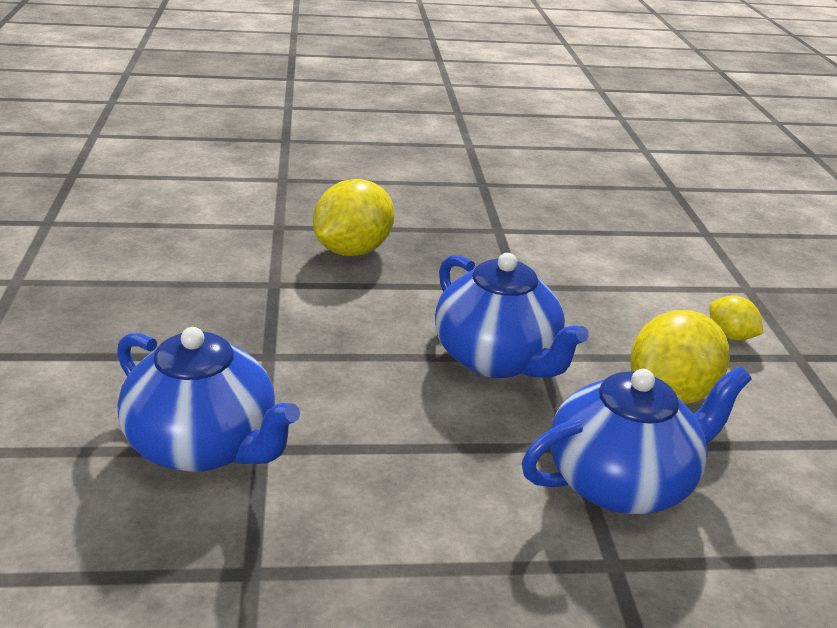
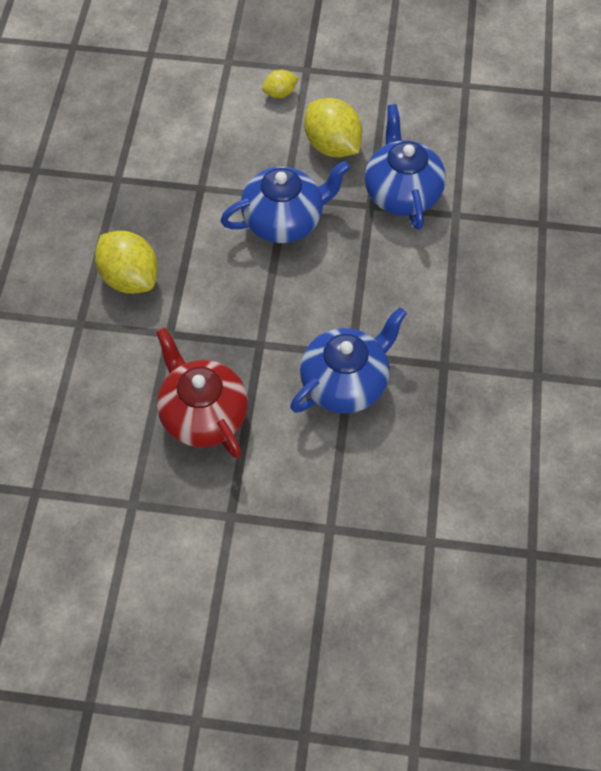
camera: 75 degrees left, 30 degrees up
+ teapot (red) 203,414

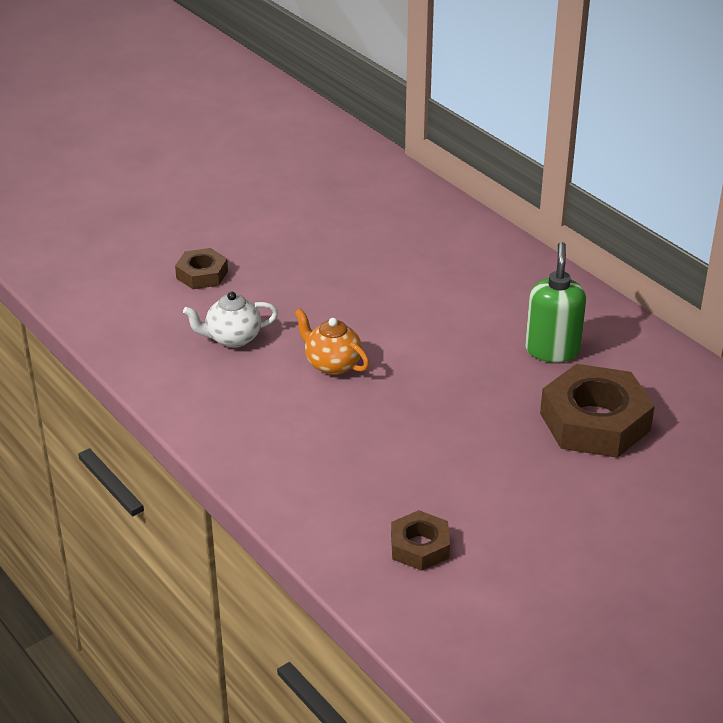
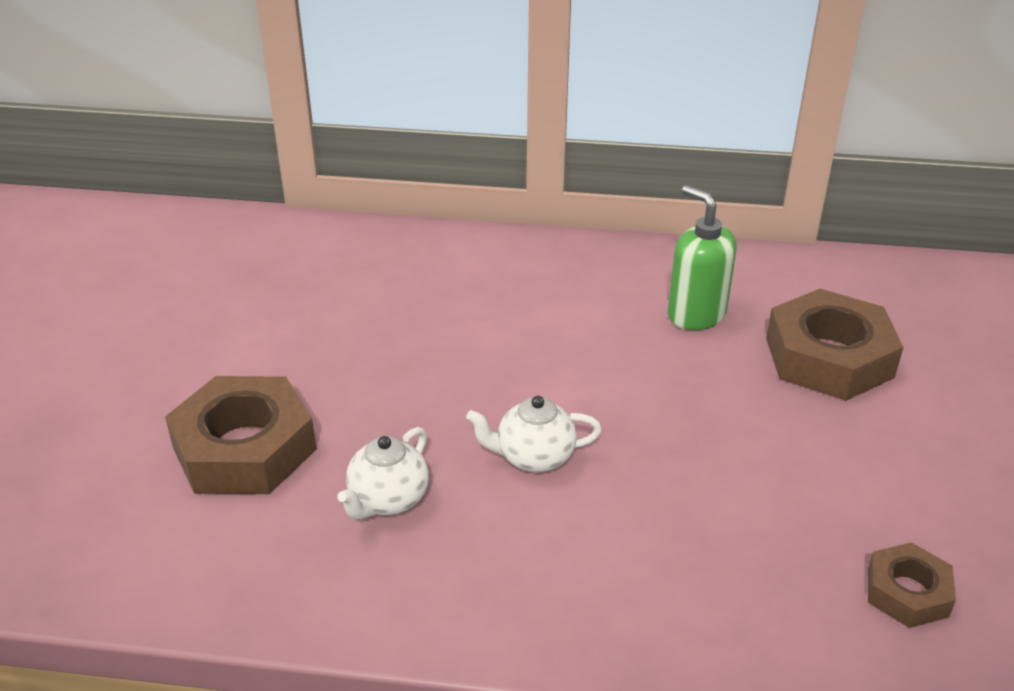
camera: 45 degrees left, 0 degrees up
~ teapot (orange) 332,364 to teapot (white) 534,457
~ nut (brown) 202,274 = 244,448 x1.86

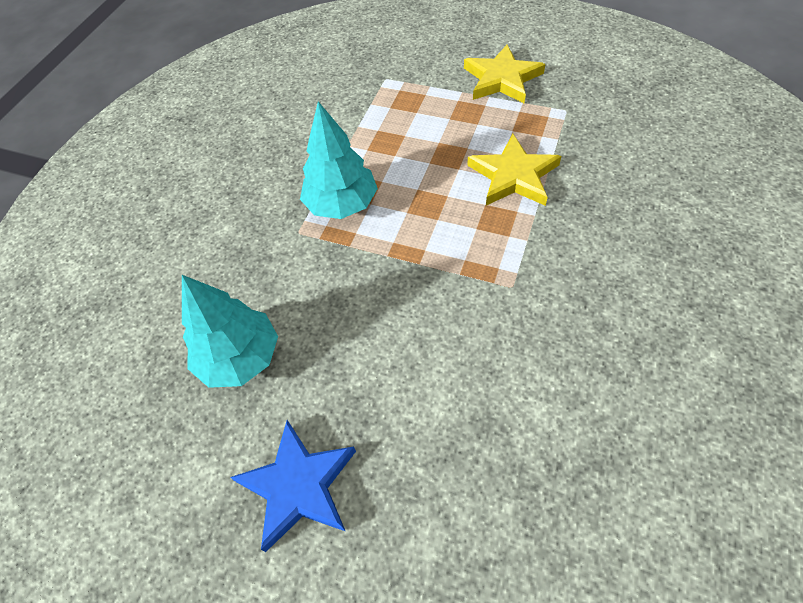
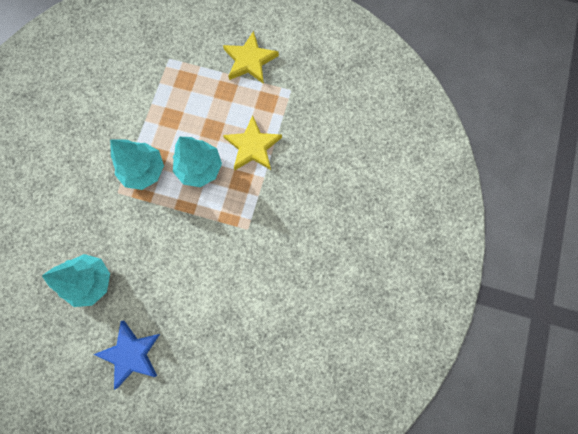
camera: 10 degrees left, 20 degrees up
+ tree (turquoise) 200,168

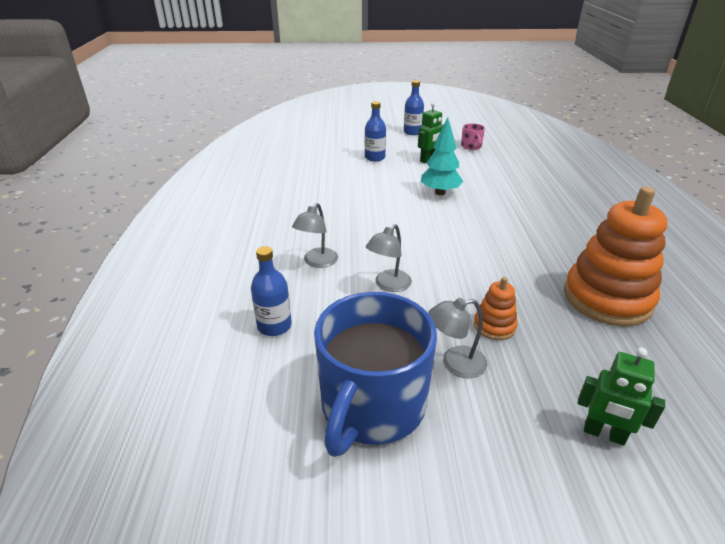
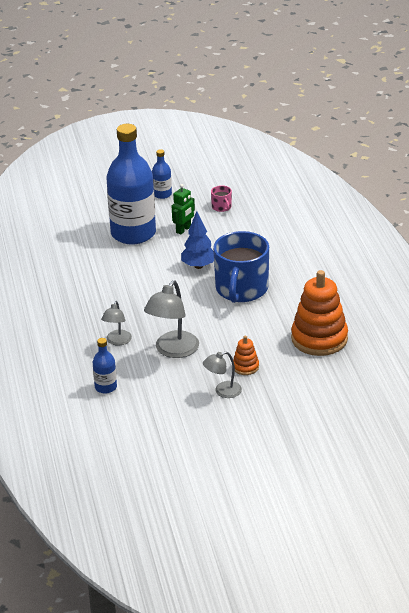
camera: 10 degrees left, 0 degrees up
- robot (green) 604,434
~ mug (blue) 372,406 to 241,289
~ tree (turquoise) 440,192 to tree (blue) 198,266
~ bottle (blue) 375,157 = 133,233 x2.33
~ lamp (grey) 388,285 = 173,351 x1.71

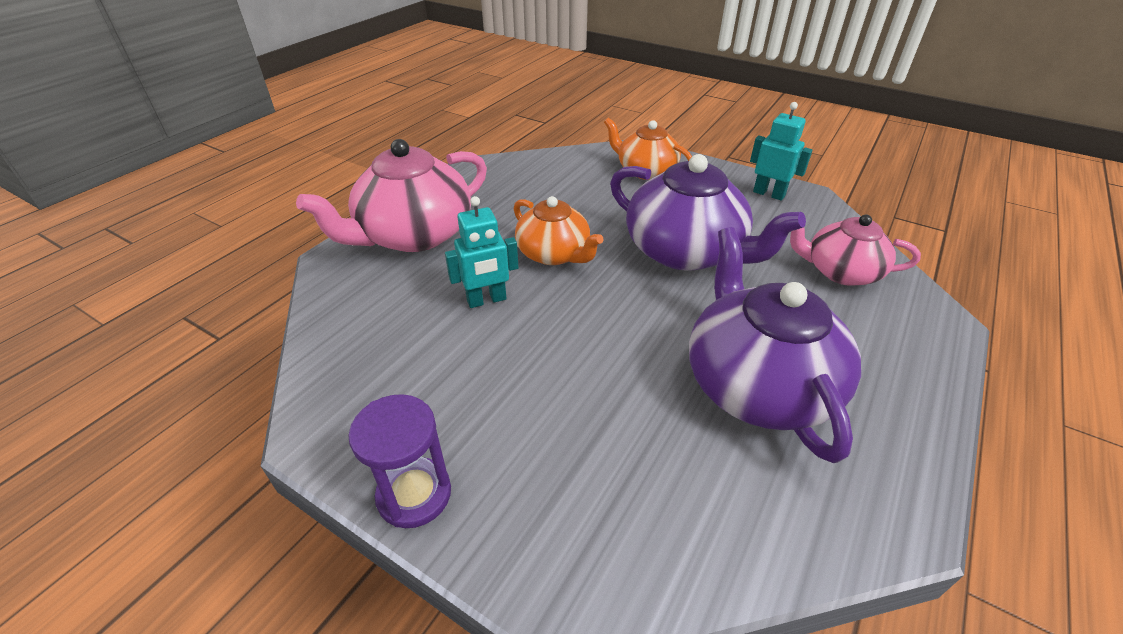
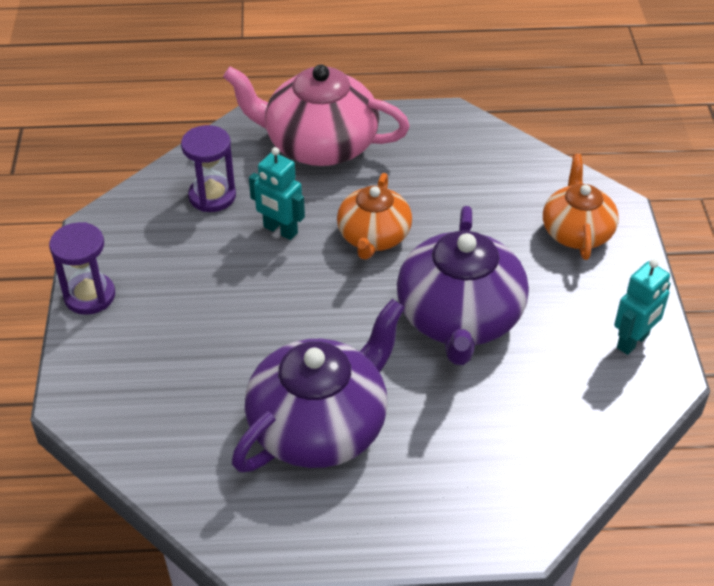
camera: 55 degrees right, 5 degrees up
- teapot (pink) 840,271
+ hourglass (purple) 212,196
~ robot (turquoise) 769,194 = 633,341 45 degrees clockwise

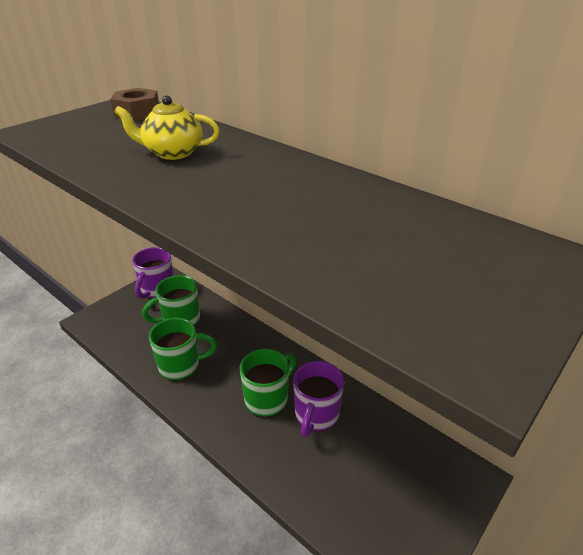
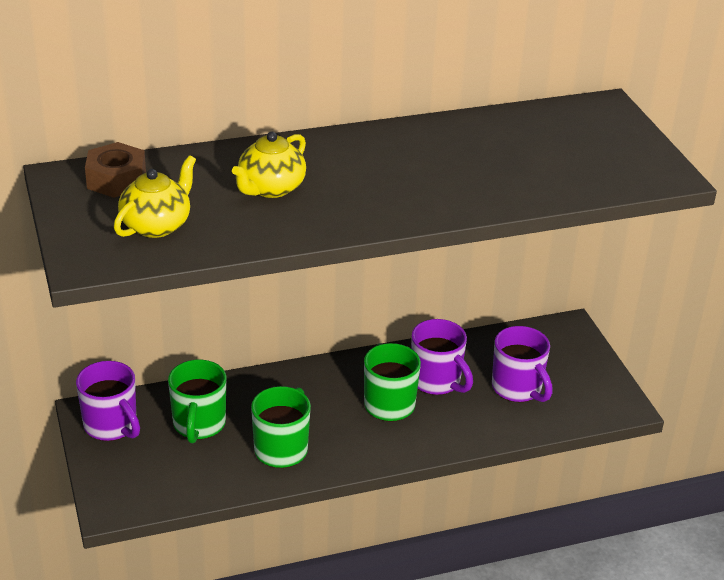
camera: 60 degrees left, 0 degrees up
+ teapot (yellow) 157,225
+ mug (purple) 518,389

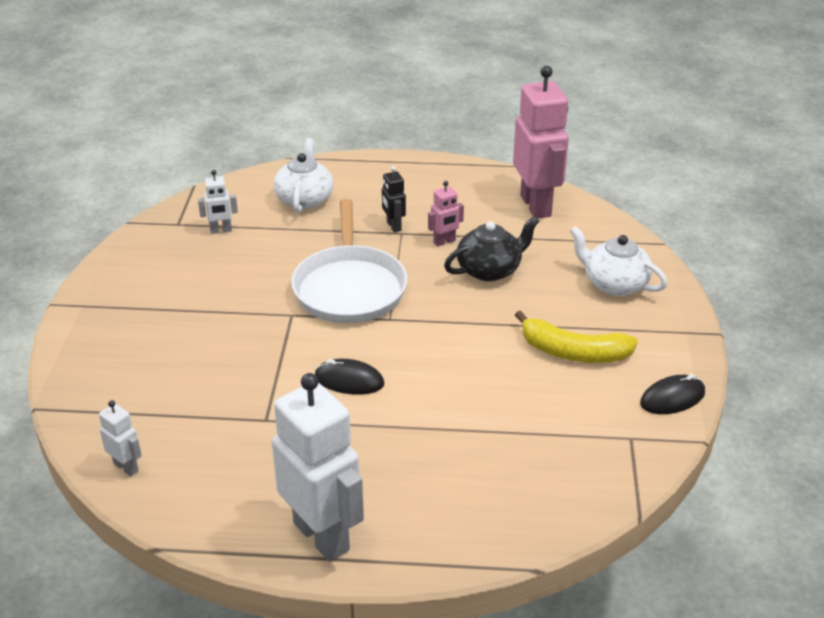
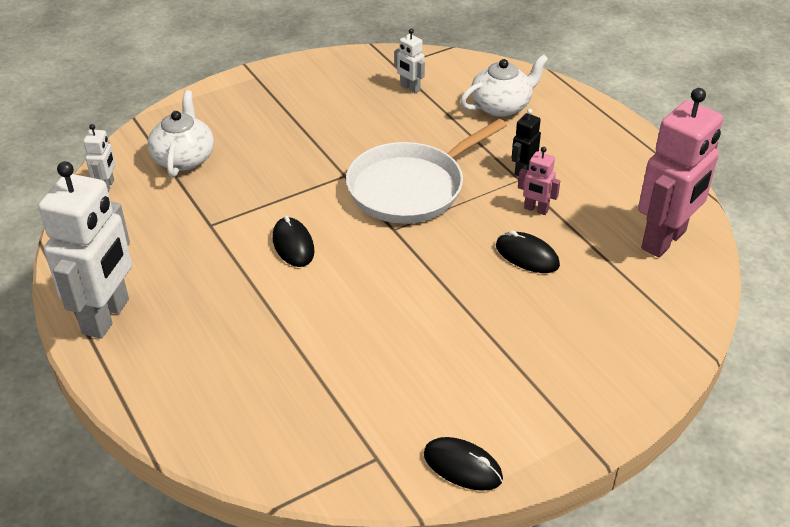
camera: 55 degrees right, 5 degrees up
- banana (yellow) 573,352
~ teapot (white) 614,284 to 184,158
~ teapot (black) 490,270 to mouse (black) 527,256

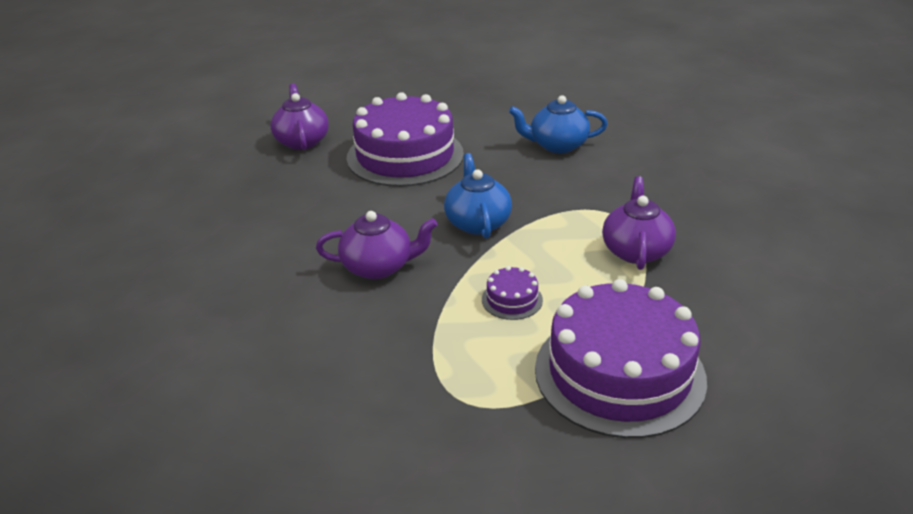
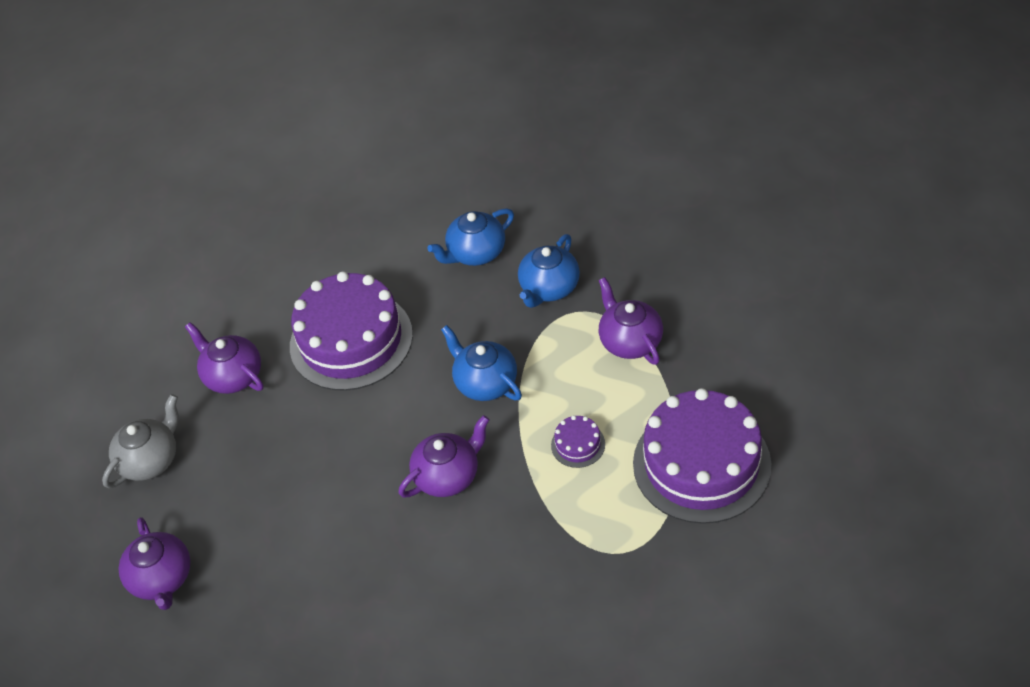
camera: 30 degrees left, 15 degrees up
+ teapot (grey) 150,460
+ teapot (purple) 162,579
+ teapot (blue) 549,288

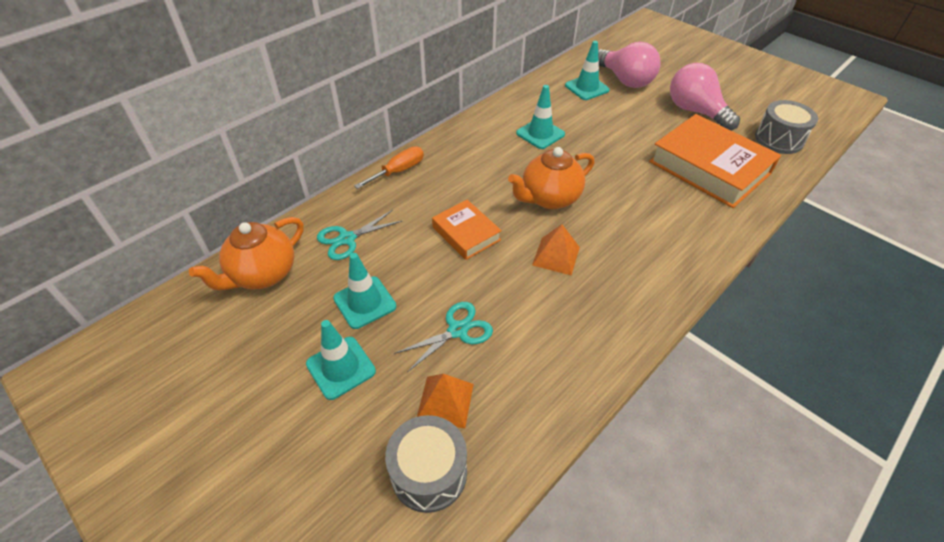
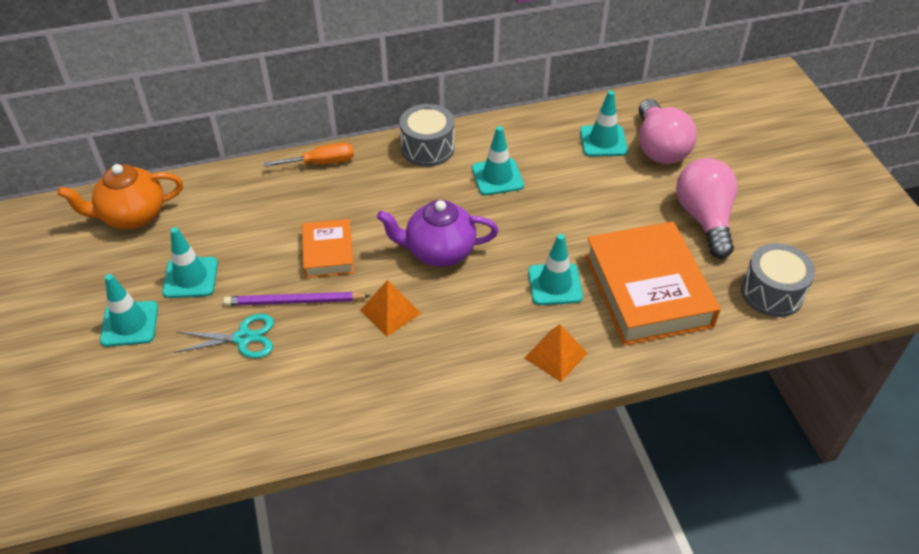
camera: 30 degrees right, 0 degrees up
- scissors (turquoise) 347,239
+ pencil (purple) 294,301
+ traffic cone (turquoise) 555,284
~ drum (grey) 429,473 to 427,148
~ pyramid (orange) 445,401 to 555,355
~ teapot (orange) 549,198 to teapot (purple) 439,251

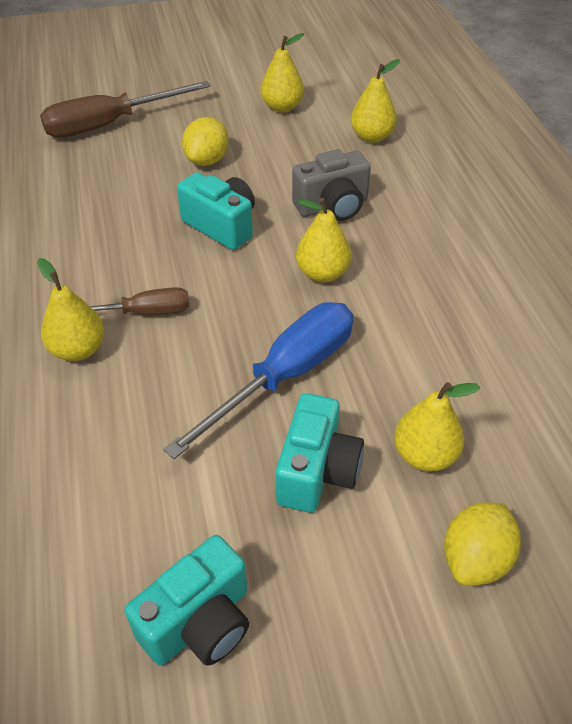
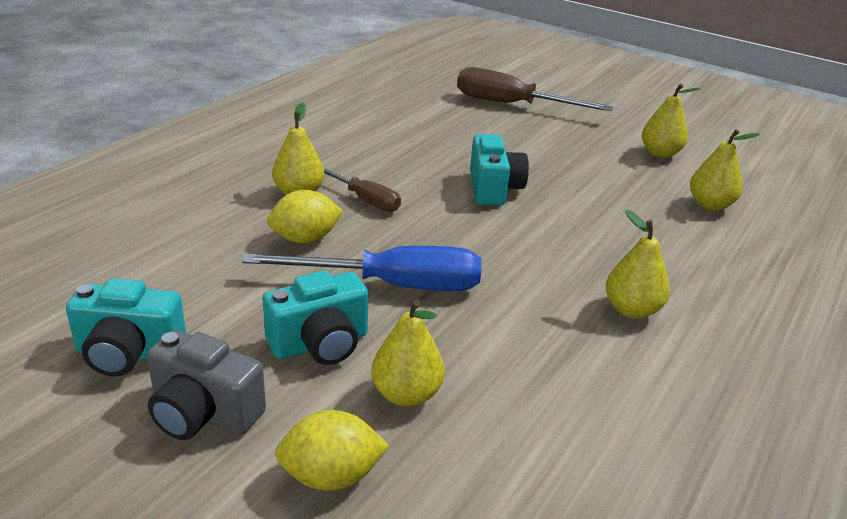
camera: 45 degrees right, 15 degrees down
~ lemon (yellow) 207,160 to 305,239
~ camera (grey) 332,206 to 203,413
~ pear (yellow) 322,273 to 631,310

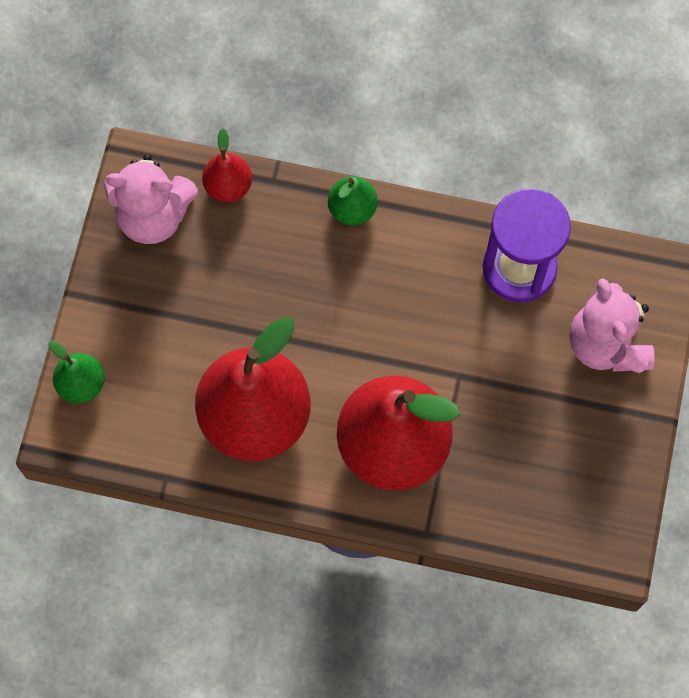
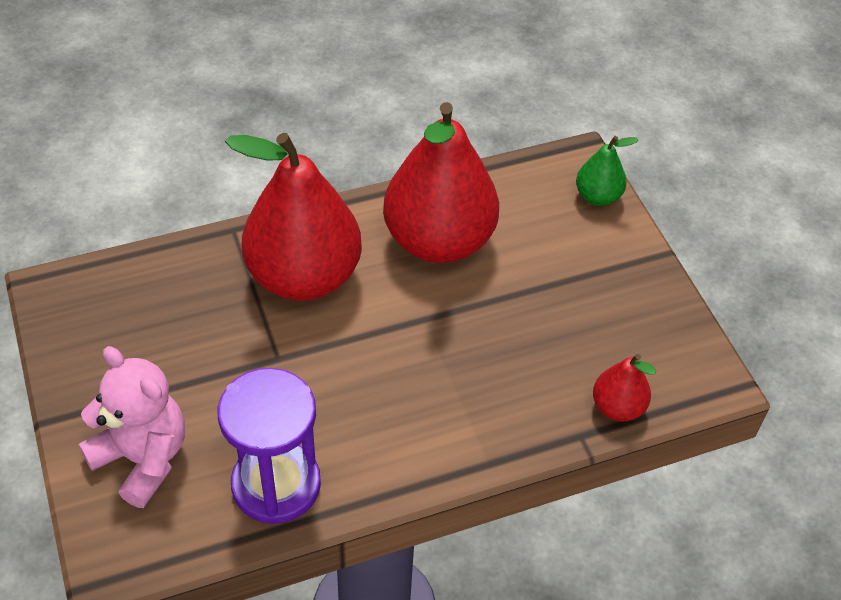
camera: 145 degrees right, 20 degrees down
- teddy bear (pink) 153,216
- pear (green) 352,209

